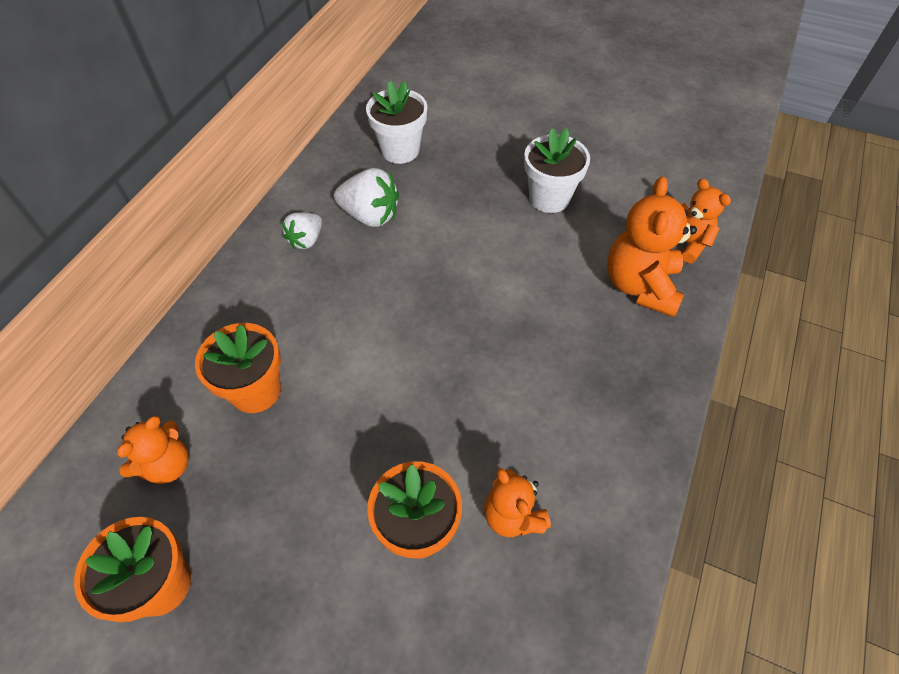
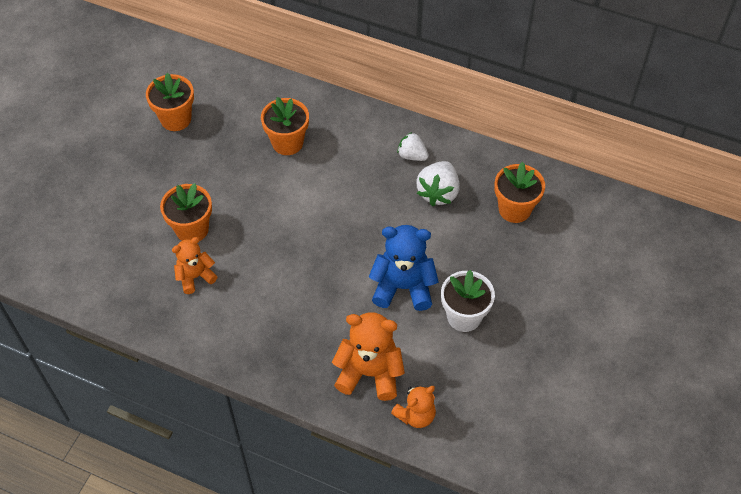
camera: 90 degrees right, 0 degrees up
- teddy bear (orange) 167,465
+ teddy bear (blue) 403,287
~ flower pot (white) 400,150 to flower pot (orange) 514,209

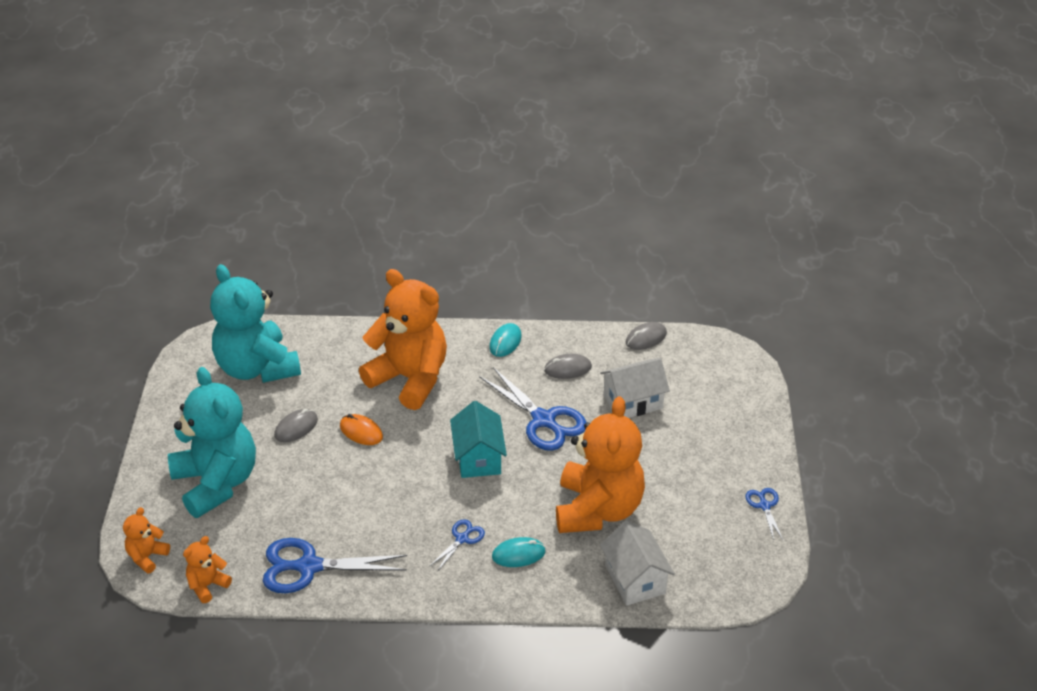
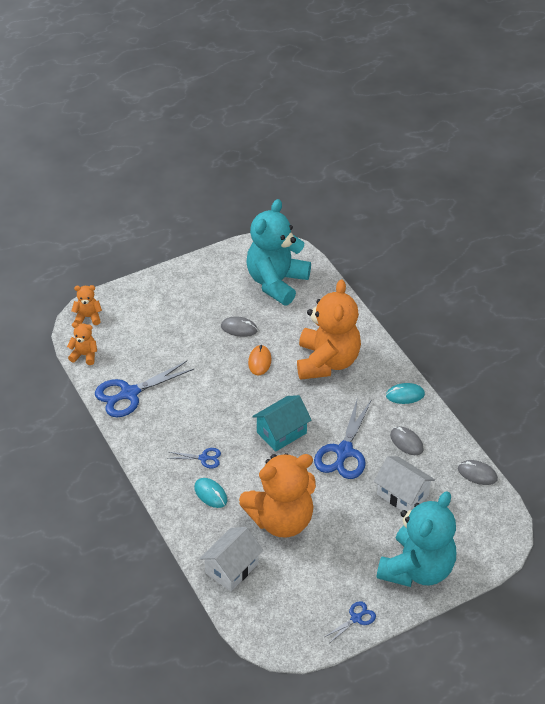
camera: 60 degrees right, 5 degrees up
~ teddy bear (turquoise) 216,483 to 417,569
~ scissors (blue) 308,567 = 129,394 90 degrees counterclockwise

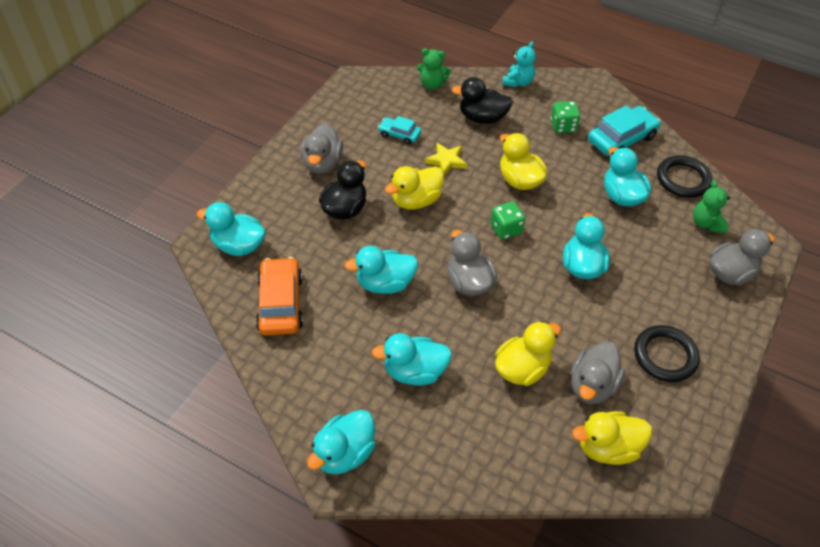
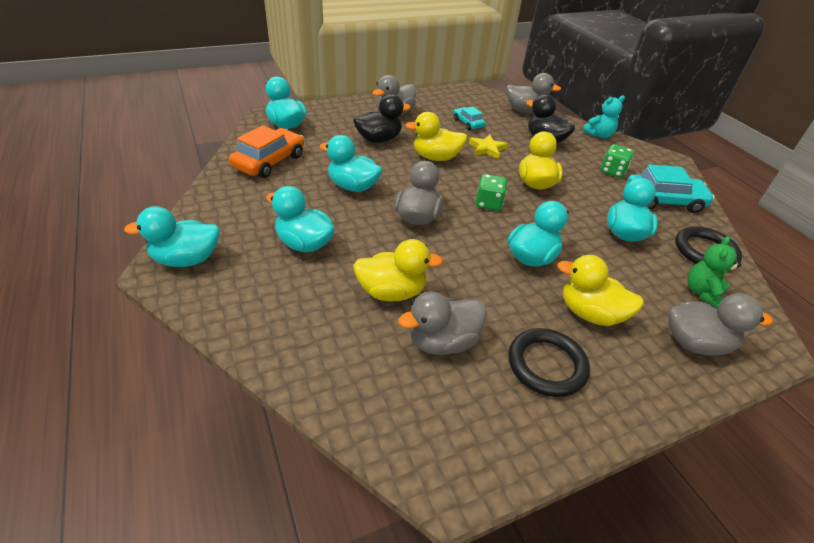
camera: 35 degrees right, 10 degrees down
~ duck (yellow) 607,448 to 590,313
~ teddy bear (green) 432,84 to duck (grey) 525,111

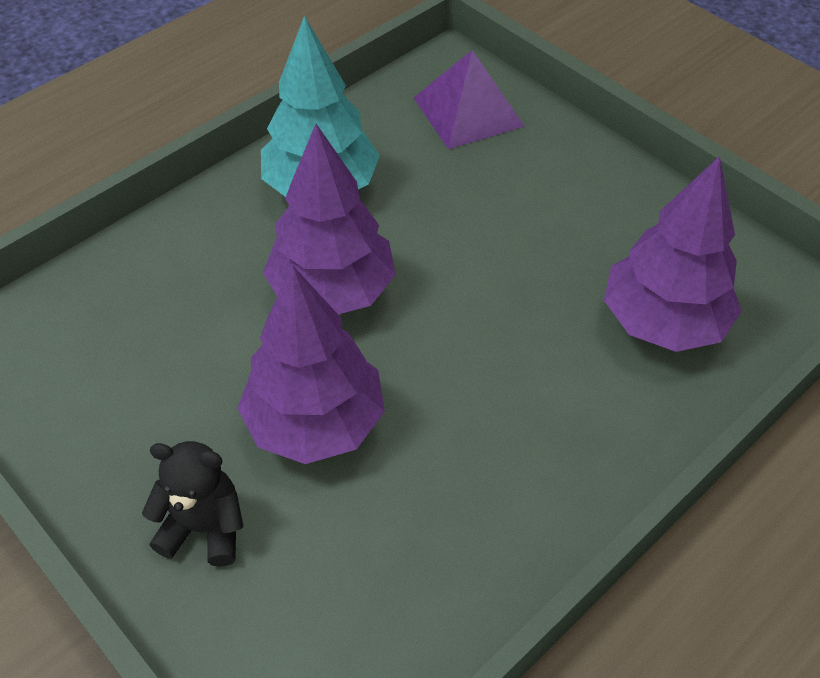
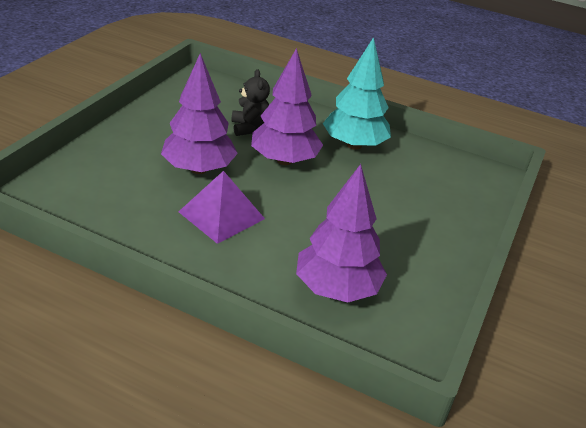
camera: 65 degrees right, 15 degrees down
~ teddy bear (black) 204,528 to 249,128
~ pyramid (purple) 468,111 to 221,215

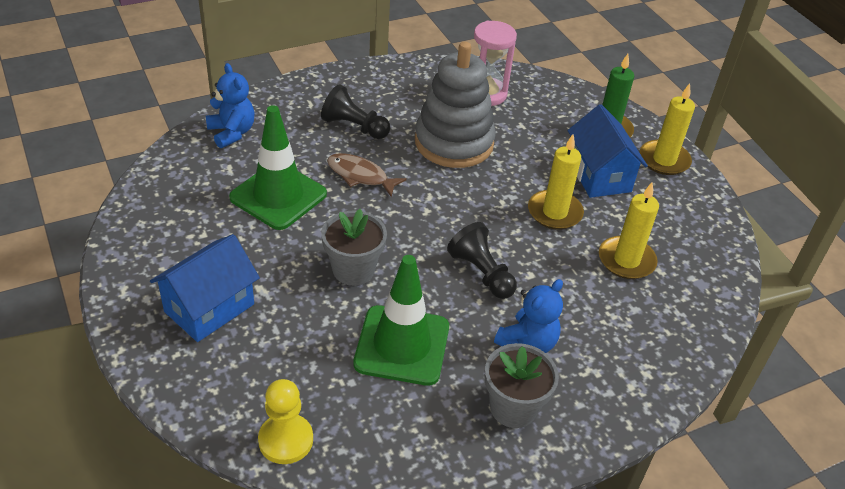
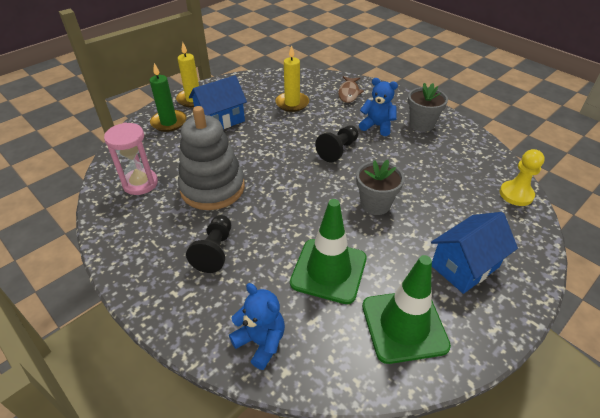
camera: 105 degrees left, 0 degrees up
- candle (yellow) 554,212
~ fish (brown) 360,176 to 349,93
~ traffic cone (green) 402,345 to 404,325
~ house (blue) 209,308 = 465,266 60 degrees counterclockwise
~ teddy bear (blue) 232,133 = 261,342 90 degrees clockwise

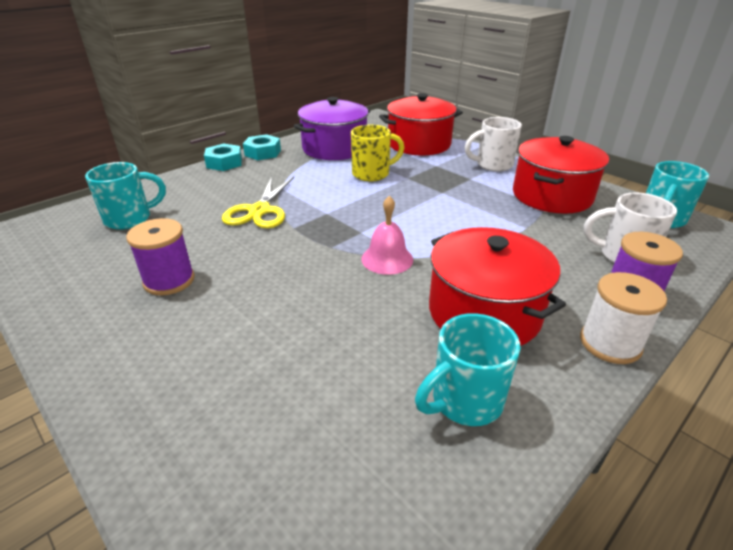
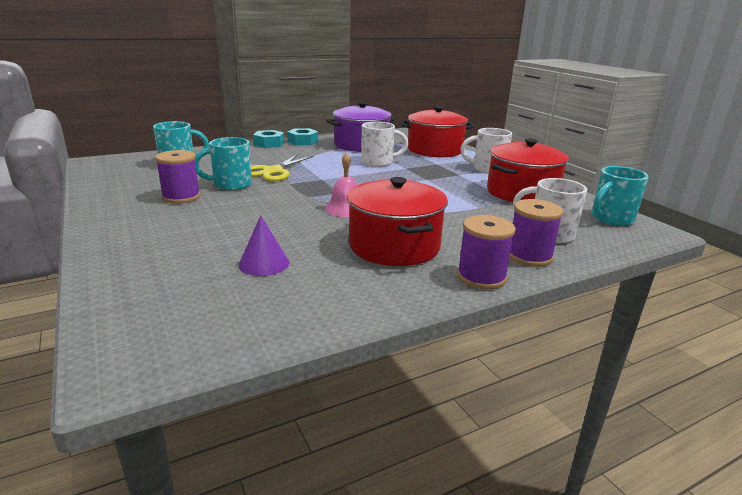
camera: 15 degrees right, 10 degrees down
+ cone (purple) 264,263
~ mug (turquoise) 464,401 to 231,185
~ mug (yellow) 372,174 to mug (white) 378,162
~ spool (white) 610,343 to spool (purple) 481,277

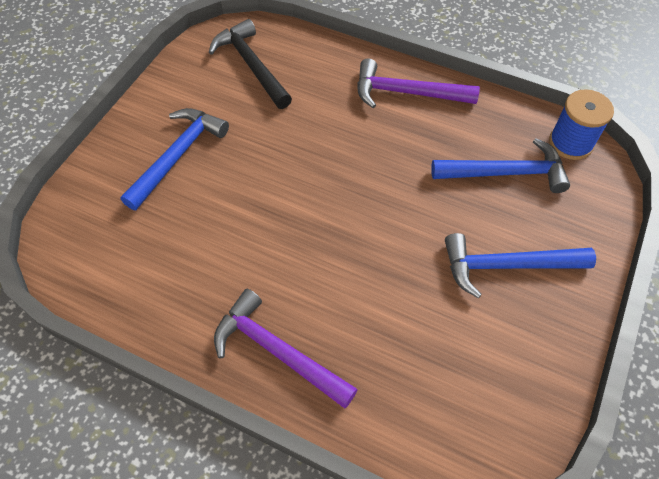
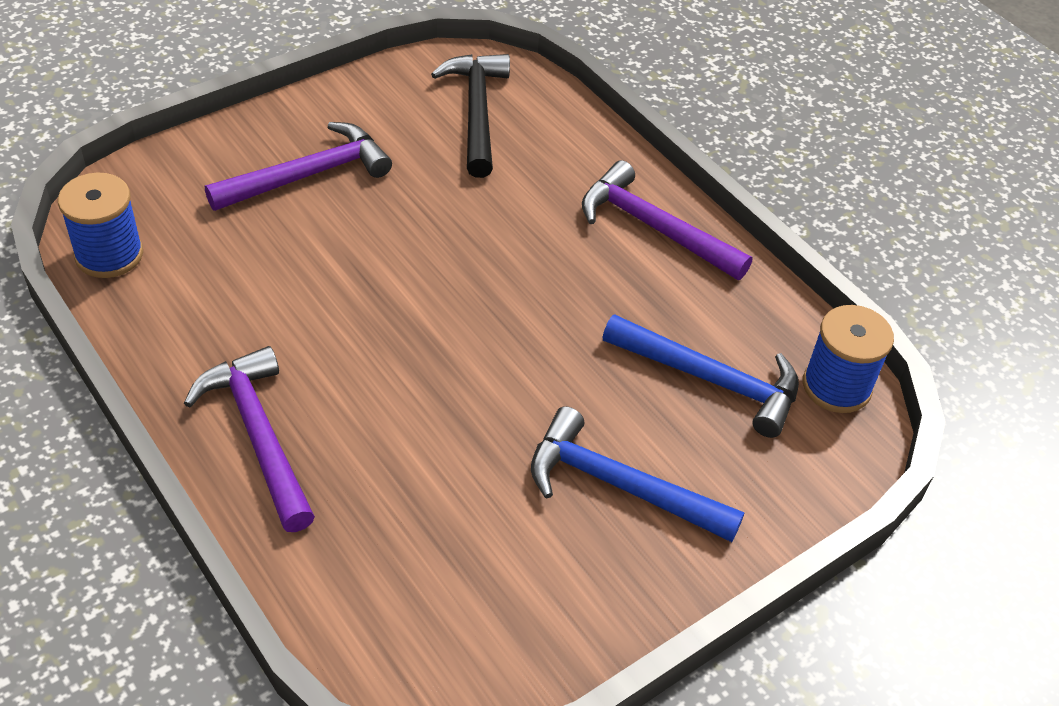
camera: 25 degrees right, 10 degrees down
+ spool (blue) 109,254
~ hammer (blue) 178,156 to hammer (purple) 308,175

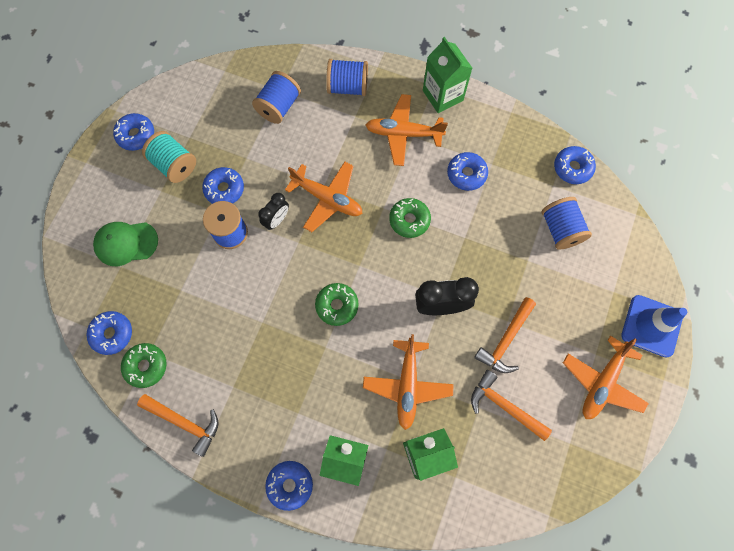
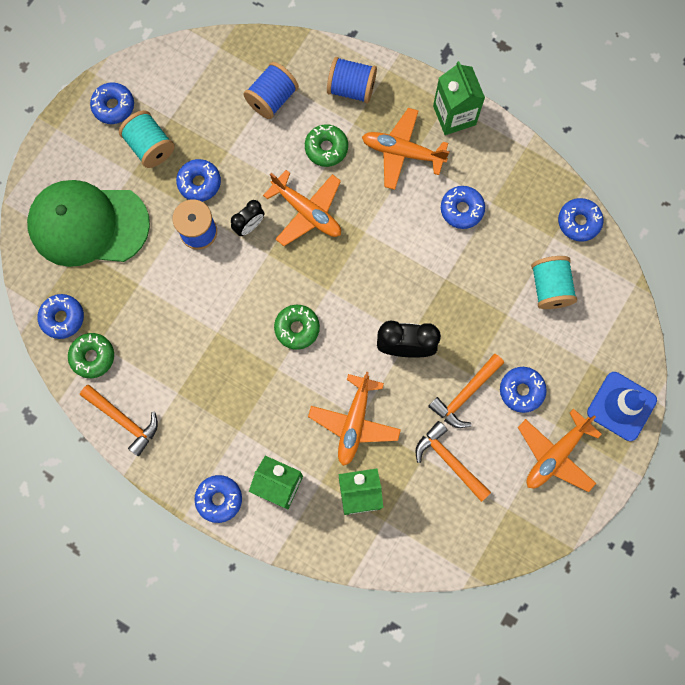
camera: 10 degrees right, 5 degrees up
+ donut (blue) 521,390
~ donut (green) 409,220 to 326,148
~ spool (blue) 560,229 to spool (turquoise) 549,287
~ cap (green) 126,243 = 88,224 x1.80

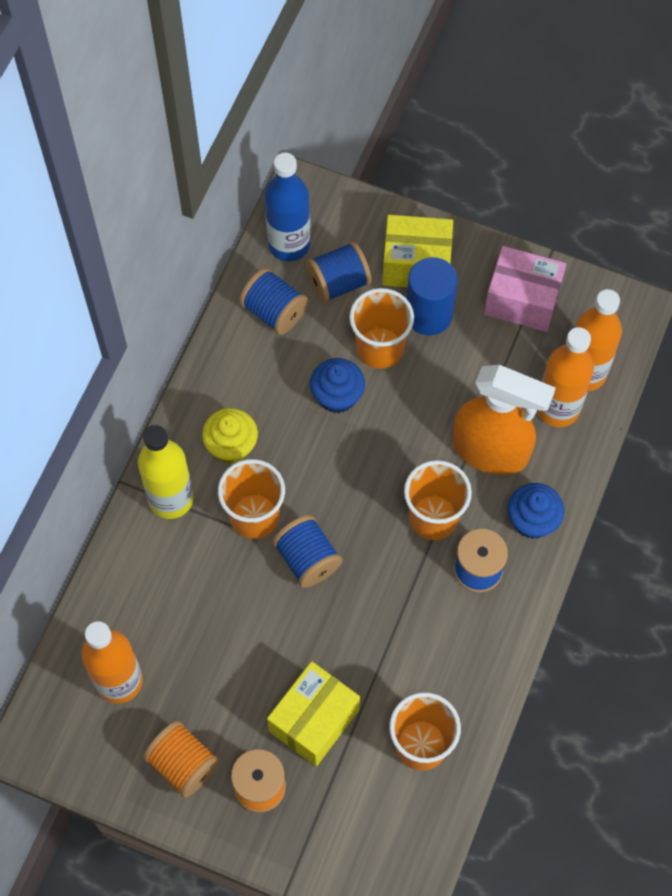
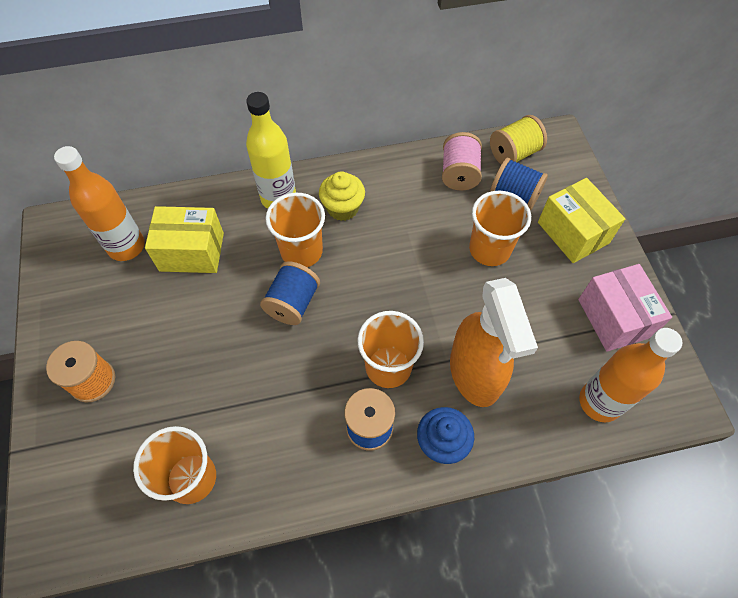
camera: 55 degrees right, 5 degrees down
- spool (orange) 183,764
- cupcake (blue) 337,396
- cylinder (blue) 429,315
- bottle (orange) 558,408
~ box (yellow) 314,720 to 192,252
~ bottle (blue) 289,244 to spool (yellow) 514,153
~ spool (blue) 274,312 to spool (pink) 459,174

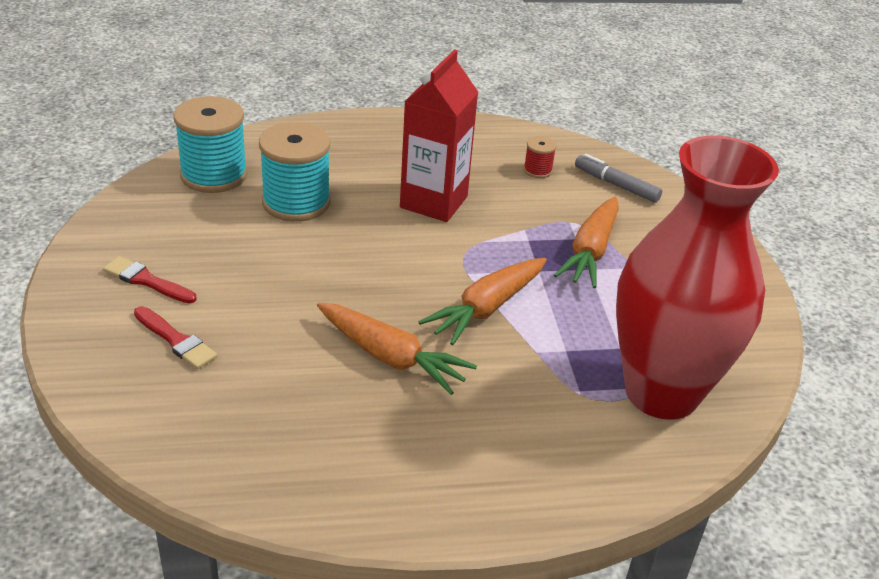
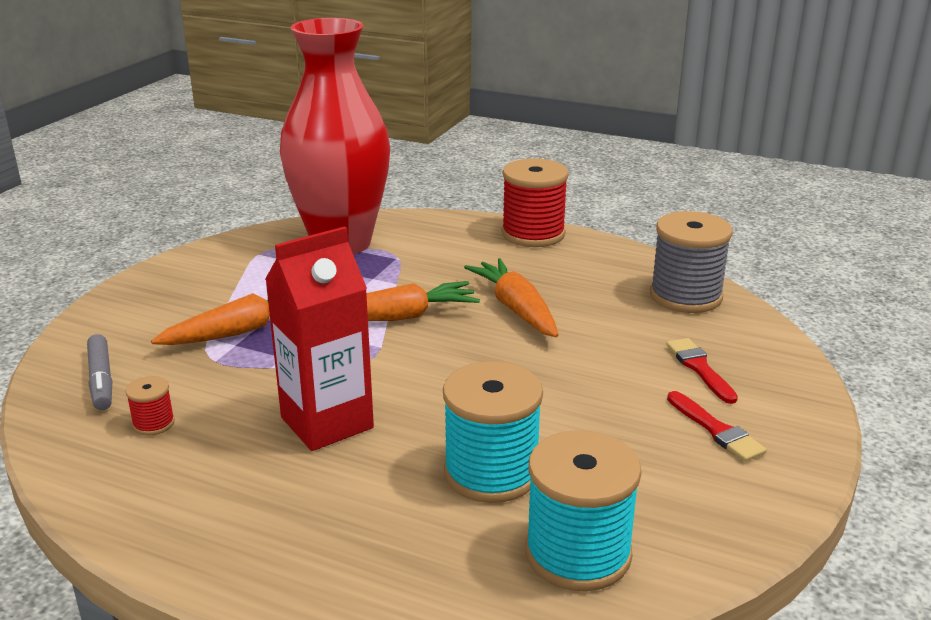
camera: 145 degrees left, 10 degrees down
+ spool (red) 533,234
+ spool (grey) 685,296

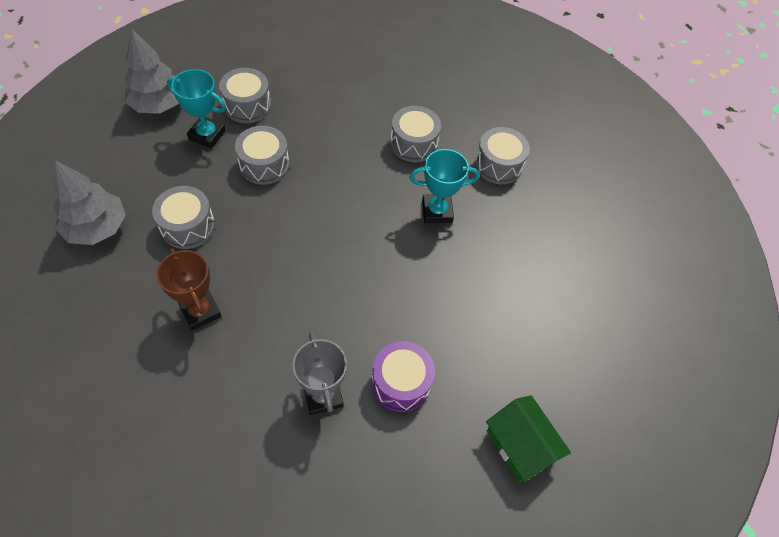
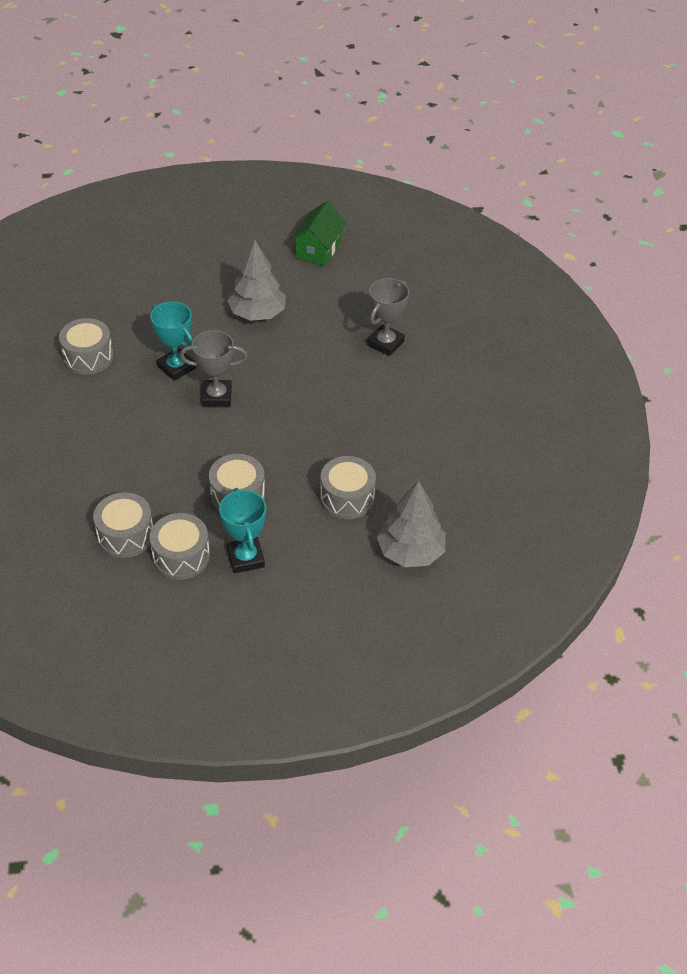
camera: 125 degrees left, 10 degrees down
- trophy (brown) 200,311
- drum (purple) 401,382
+ trophy (grey) 216,396
~ tree (grey) 158,104 to 257,314
~ drum (grey) 413,143 to 126,535

